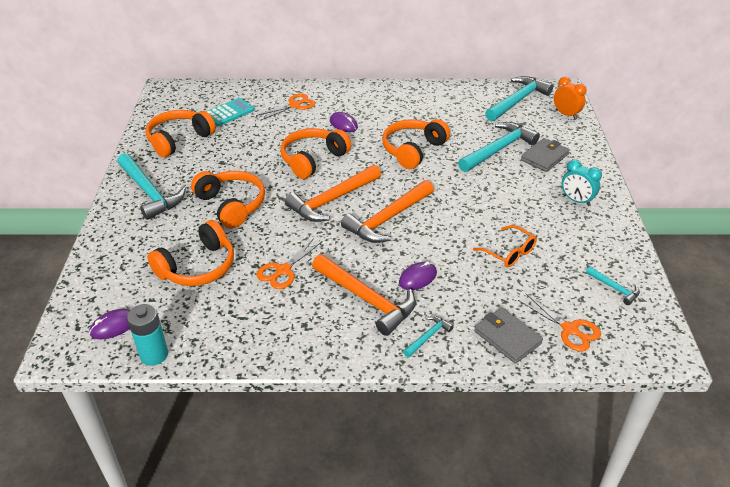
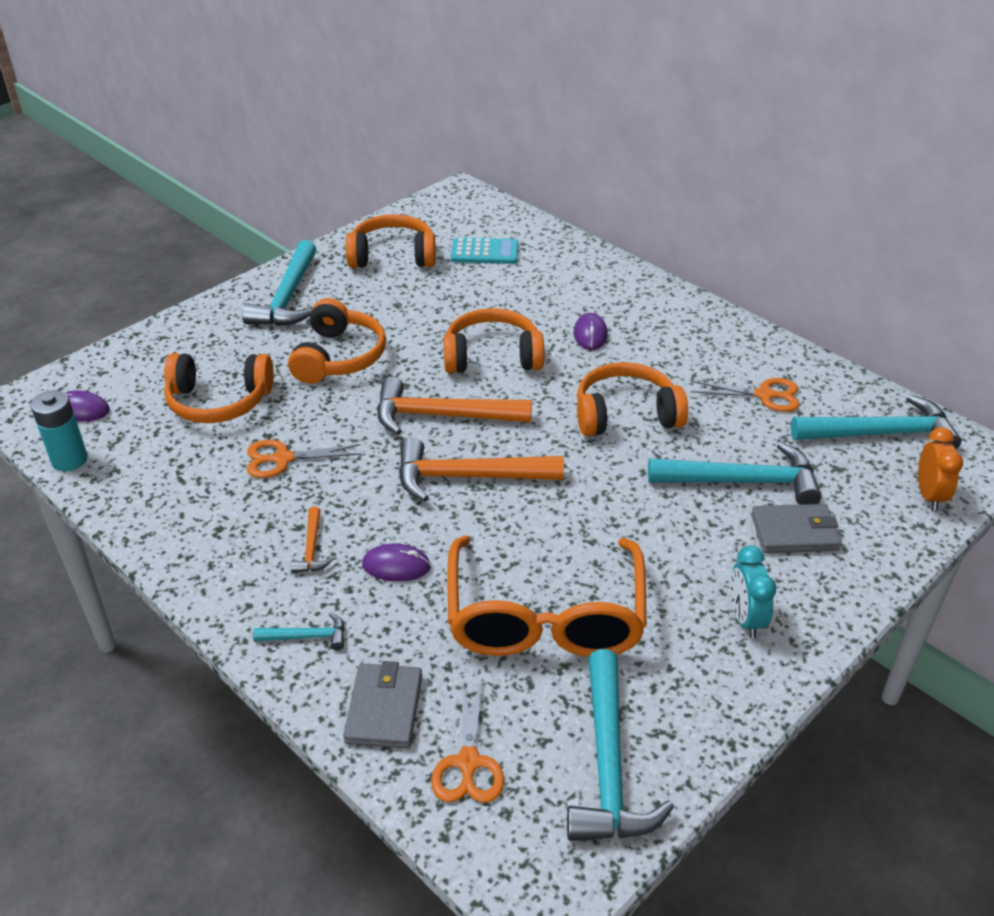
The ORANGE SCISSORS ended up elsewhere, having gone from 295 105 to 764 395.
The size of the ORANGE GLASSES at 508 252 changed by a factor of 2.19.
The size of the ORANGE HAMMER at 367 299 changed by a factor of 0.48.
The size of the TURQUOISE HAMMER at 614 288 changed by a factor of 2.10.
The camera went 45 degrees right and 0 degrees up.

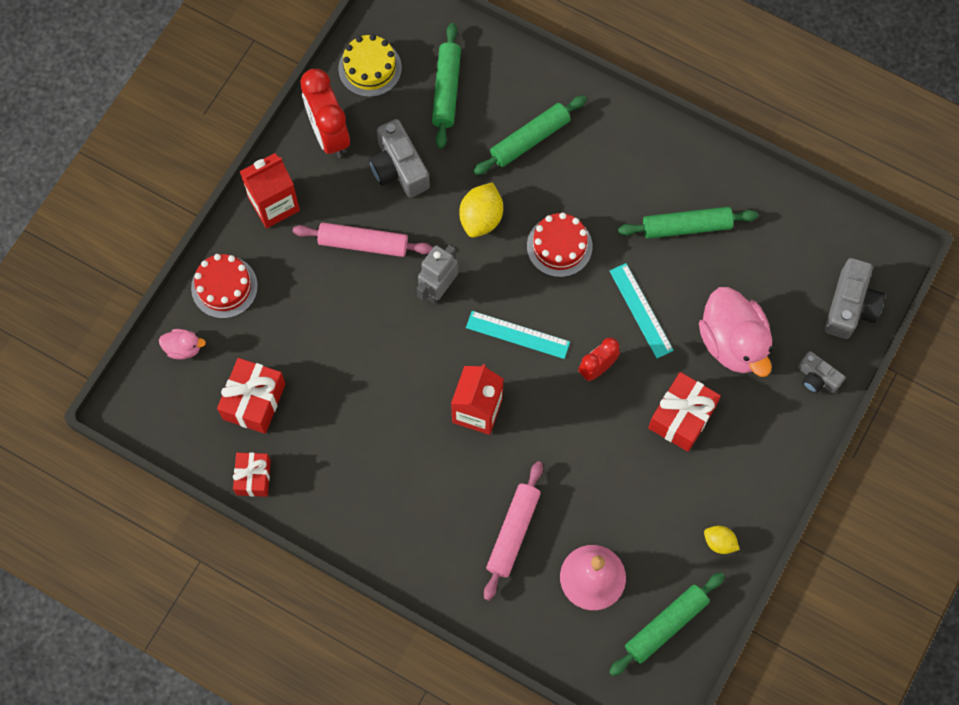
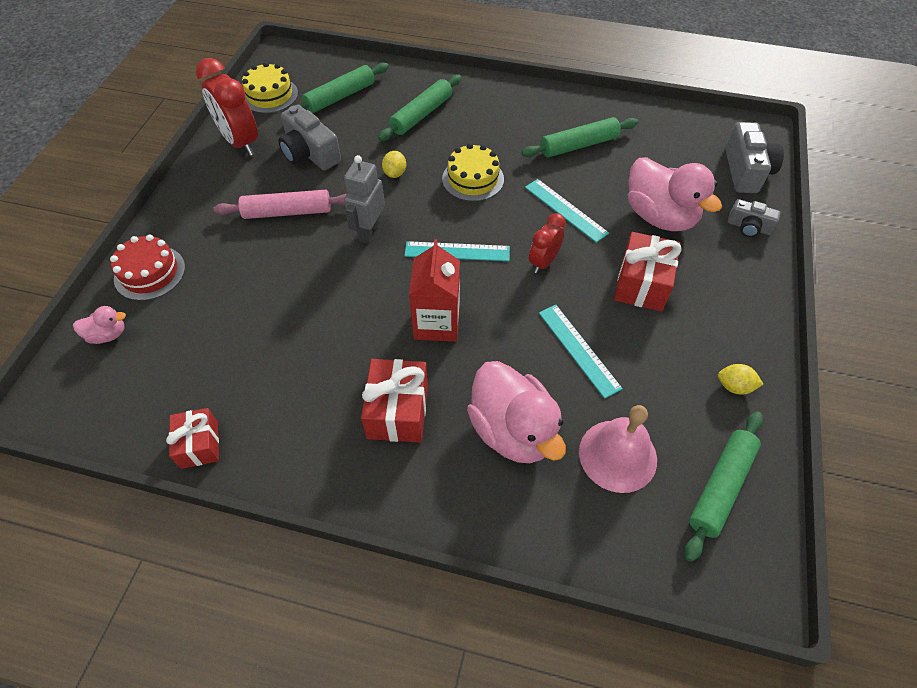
The GREEN ROLLING PIN at 447 90 ended up facing another way, 60 degrees clockwise from before.
The second view lost the RED CARTON at 274 204.
The size of the YELLOW LEMON at 481 218 changed by a factor of 0.59.
What was the RED CAKE at 559 246 turned into the YELLOW CAKE at 473 179.
The RED GIFT ended up elsewhere, having gone from 254 401 to 398 411.
Where the PINK ROLLING PIN stood at 513 532, the PINK DUCK came to stand at 513 430.
The second view gained the TURQUOISE RULER at 579 349.
The camera went 15 degrees left and 15 degrees down.

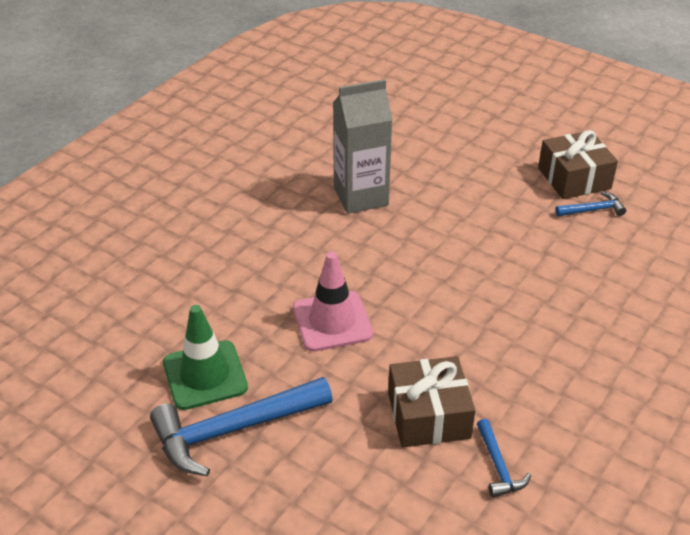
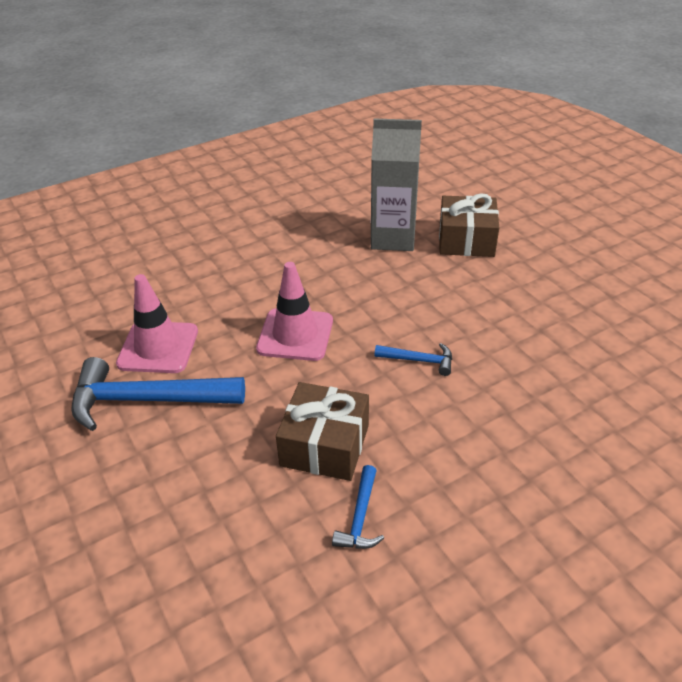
The BROWN GIFT ended up elsewhere, having gone from 574 178 to 466 240.
The BLUE HAMMER ended up elsewhere, having gone from 593 210 to 419 360.
What was the GREEN TRAFFIC CONE at 205 375 turned into the PINK TRAFFIC CONE at 158 347.
The camera went 25 degrees right and 0 degrees up.

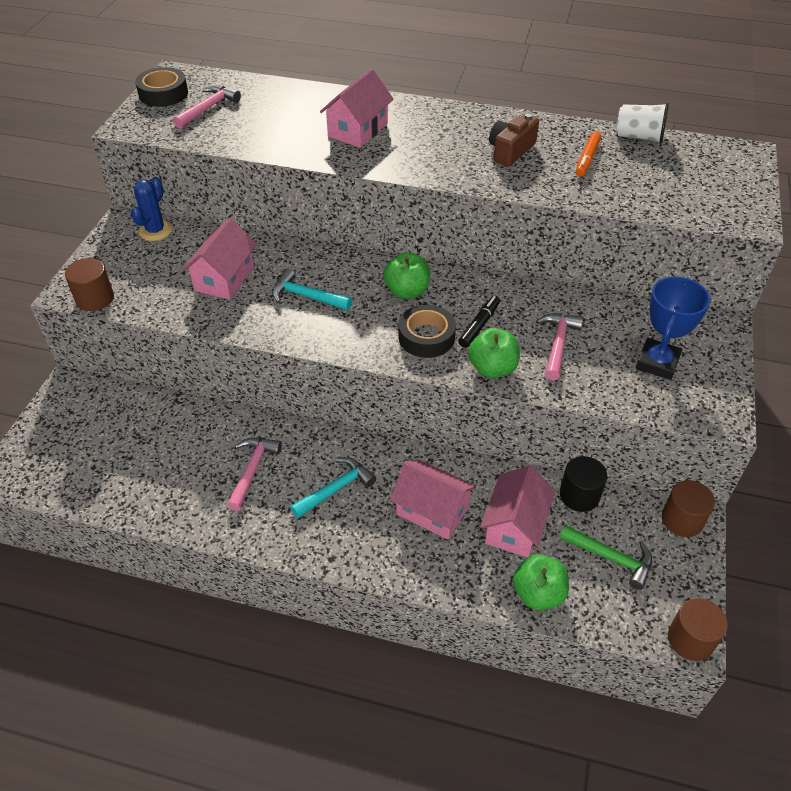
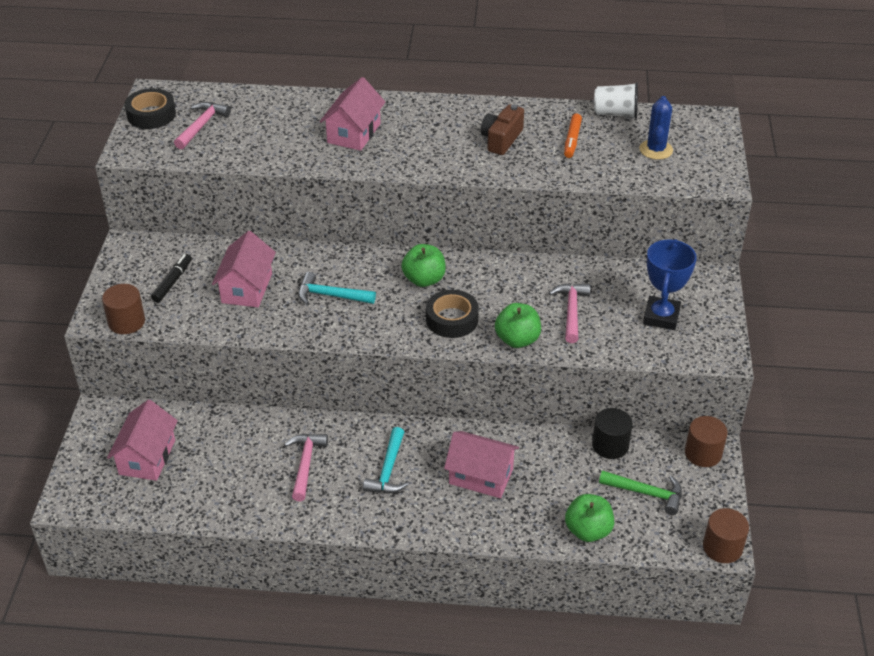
The BLUE CACTUS ended up elsewhere, having gone from 155 231 to 656 150.
The BLACK MARKER ended up elsewhere, having gone from 479 325 to 172 282.
The TURQUOISE HAMMER at 336 489 ended up facing another way, 150 degrees clockwise from before.
The PINK HOUSE ended up elsewhere, having gone from 514 526 to 147 457.
The camera went 10 degrees left and 5 degrees down.

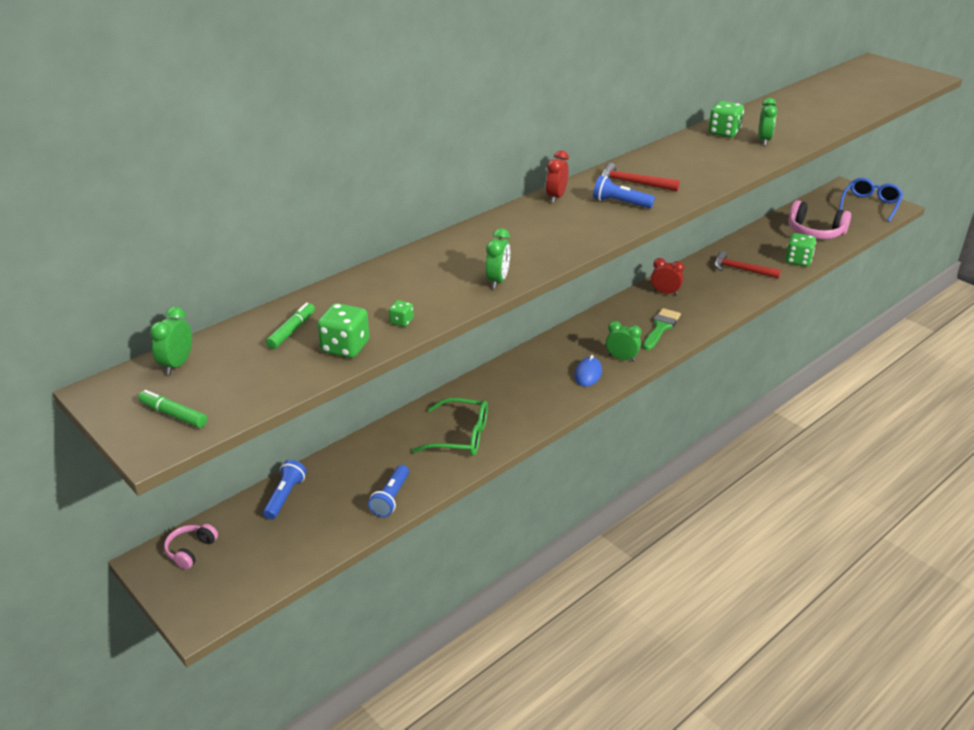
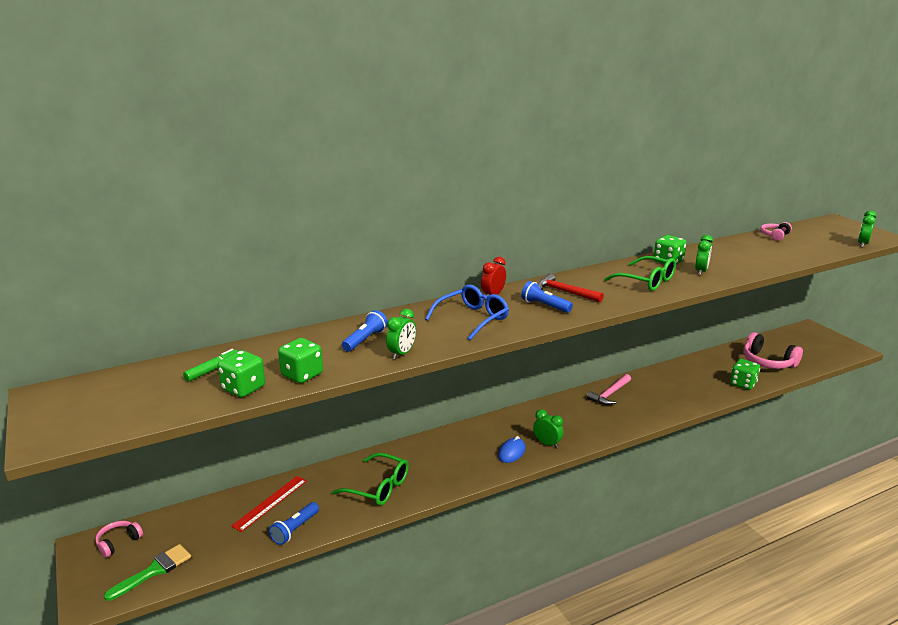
The BLUE GLASSES ended up elsewhere, having gone from 870 205 to 472 319.
The second view lost the RED HAMMER at 741 269.
Where the RED CLOCK stood at 665 293, the PINK HAMMER came to stand at 609 394.
The size of the GREEN DICE at 401 321 changed by a factor of 1.98.
The GREEN CLOCK ended up elsewhere, having gone from 177 364 to 862 244.
The GREEN BRUSH ended up elsewhere, having gone from 661 327 to 154 570.
The second view lost the GREEN MARKER at 173 415.
The BLUE FLASHLIGHT ended up elsewhere, having gone from 285 496 to 365 340.
The second view gained the PINK HEADPHONES at 775 236.
The second view gained the GREEN GLASSES at 646 281.
The second view gained the RED RULER at 270 503.
The camera went 15 degrees right and 10 degrees down.

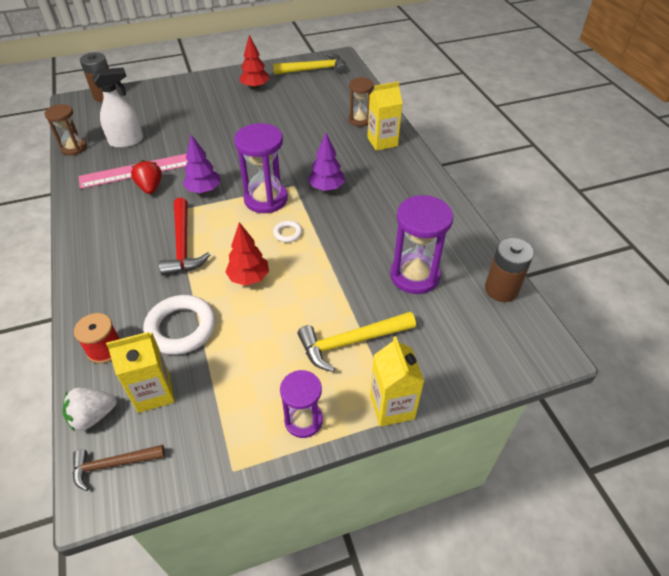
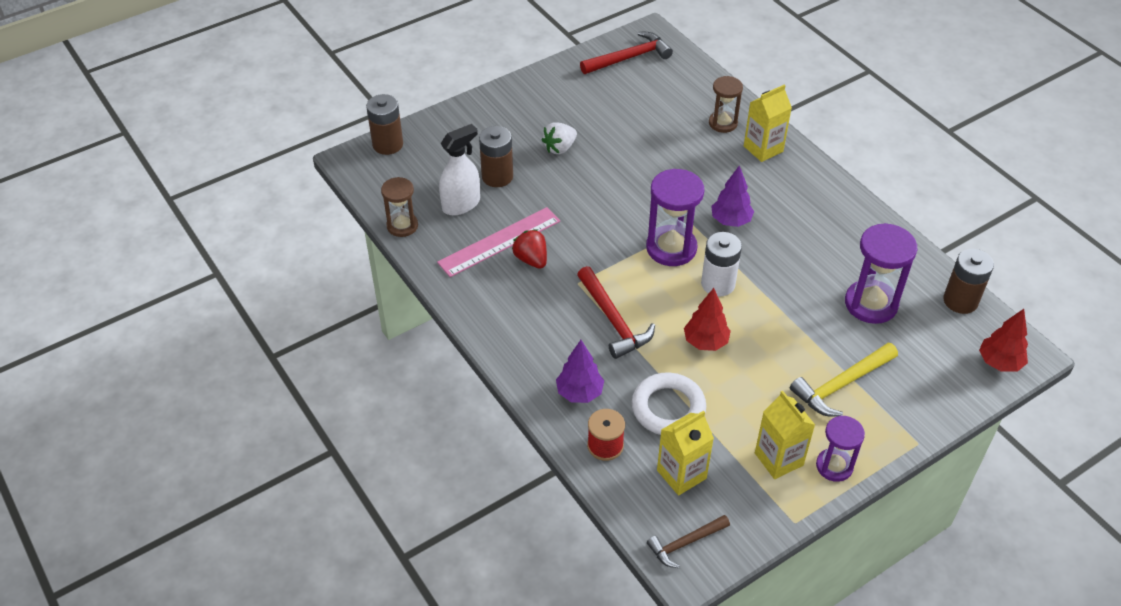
The RED TREE ended up elsewhere, having gone from 255 87 to 999 363.
What was the YELLOW HAMMER at 314 70 turned into the RED HAMMER at 629 58.
The PURPLE TREE ended up elsewhere, having gone from 204 190 to 579 393.
Where the WHITE RING stood at 287 233, the WHITE BATTERY came to stand at 718 284.
The YELLOW CARTON ended up elsewhere, having gone from 392 407 to 778 459.
The WHITE STRAWBERRY ended up elsewhere, having gone from 93 416 to 559 148.
The second view gained the BROWN BATTERY at 497 176.
The camera went 15 degrees left and 0 degrees up.

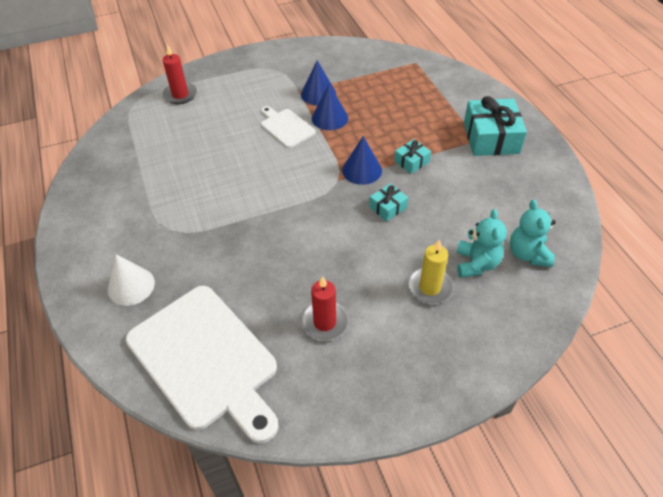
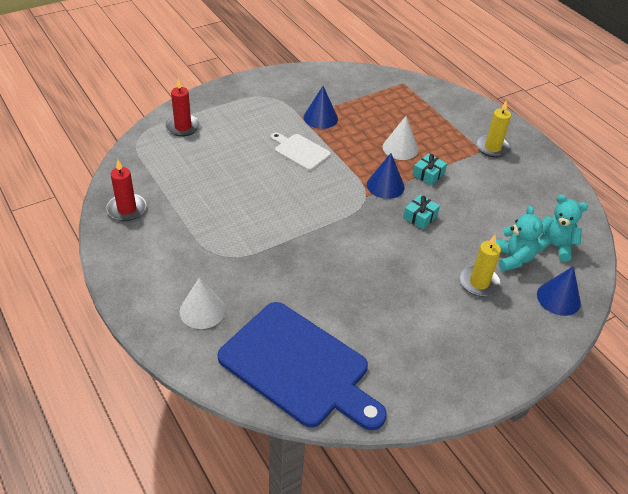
The BLUE CONE ended up elsewhere, having gone from 329 118 to 558 298.
Where the TURQUOISE GIFT stood at 491 138, the YELLOW CANDLE came to stand at 492 148.
The TURQUOISE TEDDY BEAR at 528 254 ended up facing another way, 135 degrees clockwise from before.
The RED CANDLE ended up elsewhere, having gone from 325 322 to 127 209.
What was the WHITE CUTTING BOARD at 205 360 turned into the BLUE CUTTING BOARD at 299 367.
The second view gained the WHITE CONE at 400 148.
The camera went 15 degrees left and 5 degrees down.

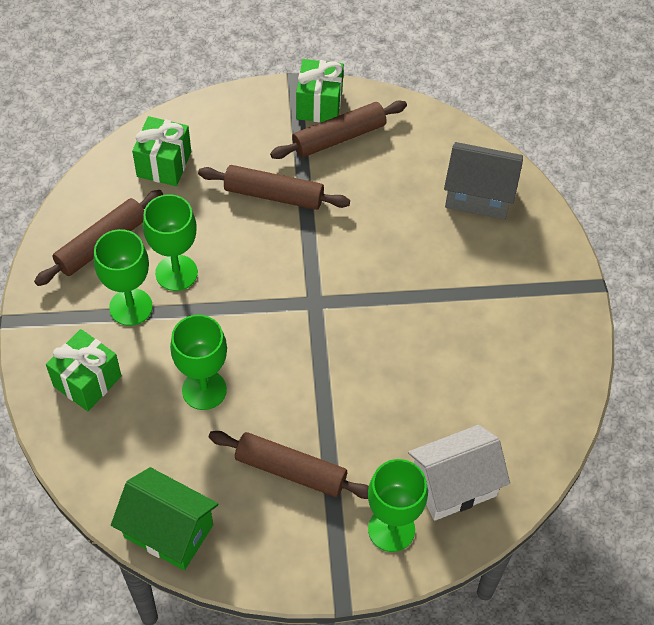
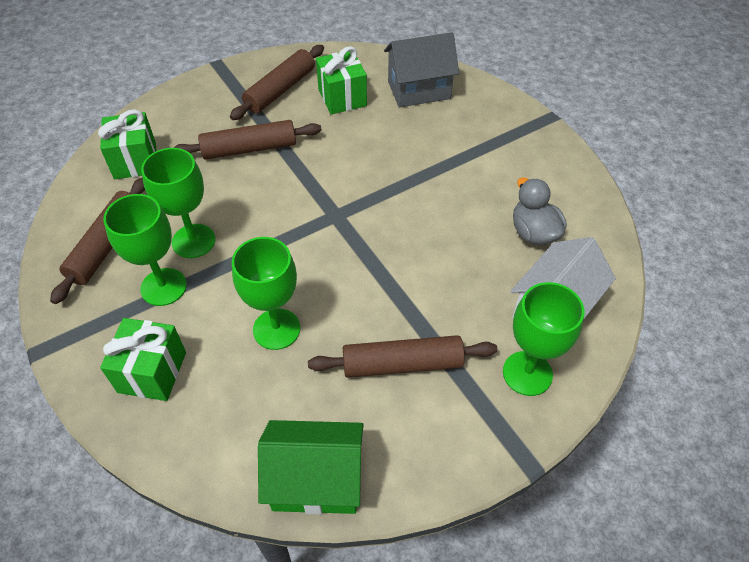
The GREEN GIFT ended up elsewhere, having gone from 319 105 to 342 97.
The second view gained the GREY DUCK at 533 232.
The camera went 25 degrees left and 5 degrees down.

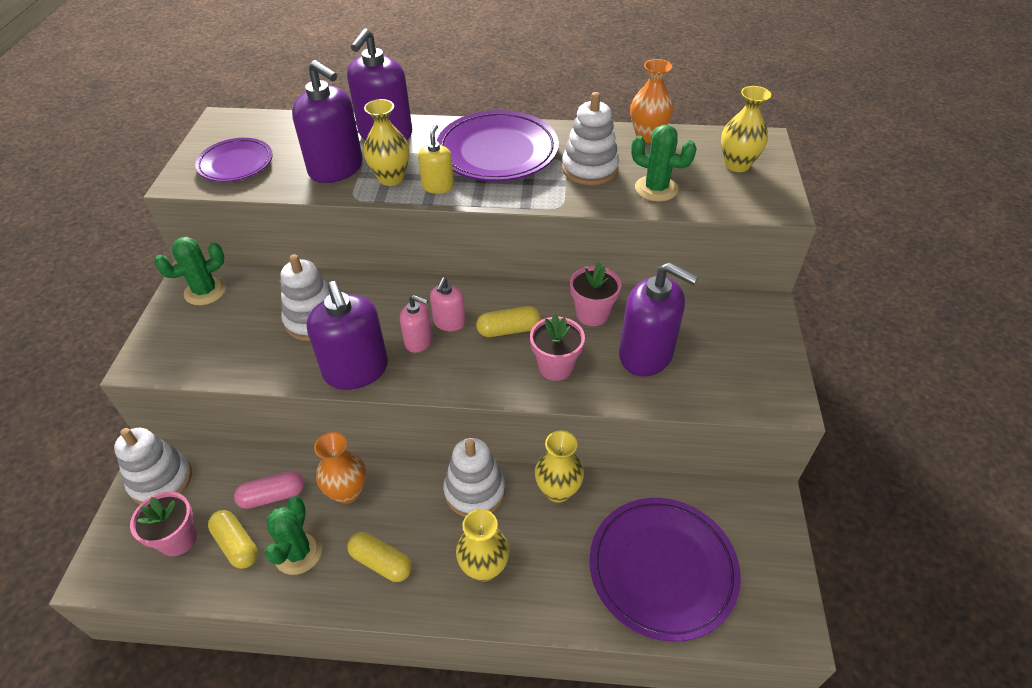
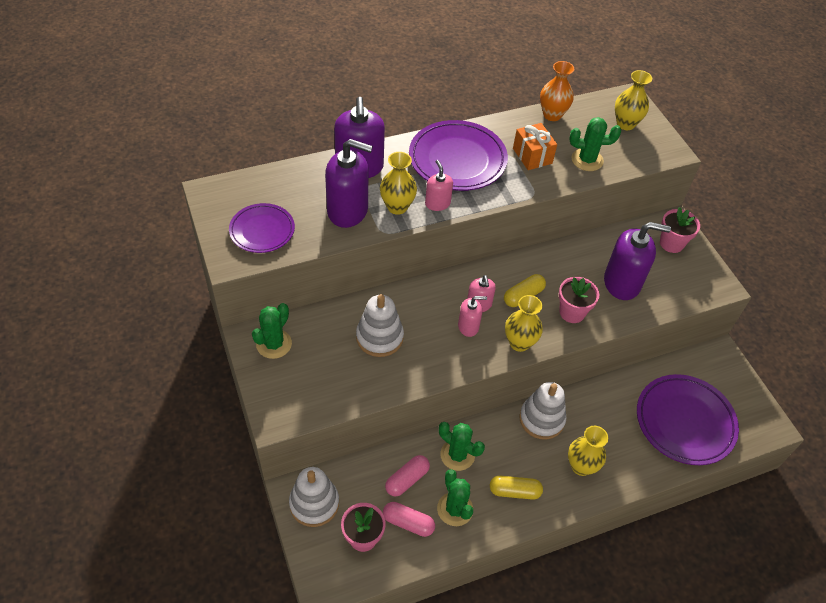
Where the WHITE STACKING TOY stood at 589 169, the ORANGE GIFT came to stand at 532 156.
What was the YELLOW SOAP DISPENSER at 438 186 turned into the PINK SOAP DISPENSER at 437 203.
The PINK FLOWER POT ended up elsewhere, having gone from 592 314 to 671 243.
The second view lost the PURPLE SOAP DISPENSER at 356 370.
The YELLOW VASE ended up elsewhere, having gone from 558 490 to 519 343.
Where the ORANGE VASE stood at 347 492, the GREEN CACTUS came to stand at 457 455.
What was the YELLOW CAPSULE at 236 545 turned into the PINK CAPSULE at 408 523.
The camera went 30 degrees left and 5 degrees up.

